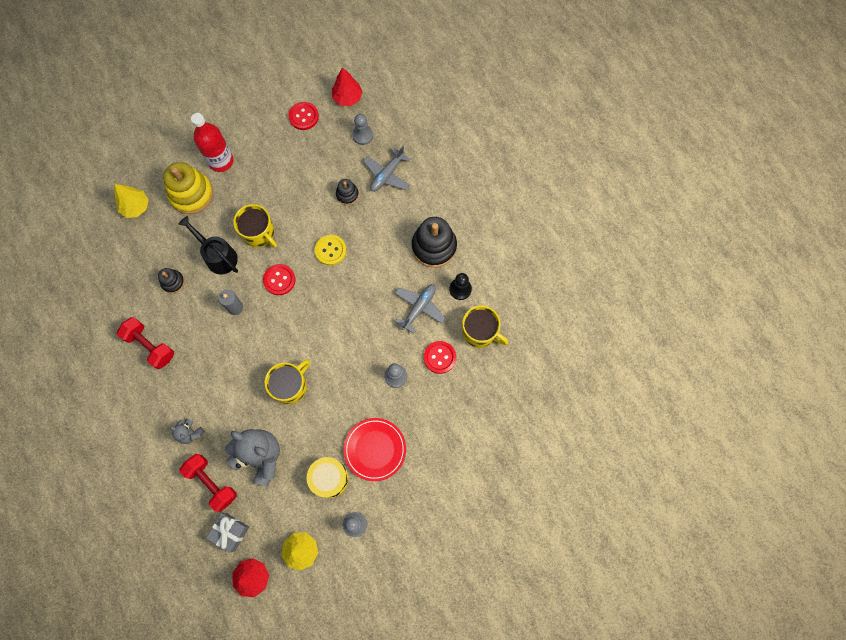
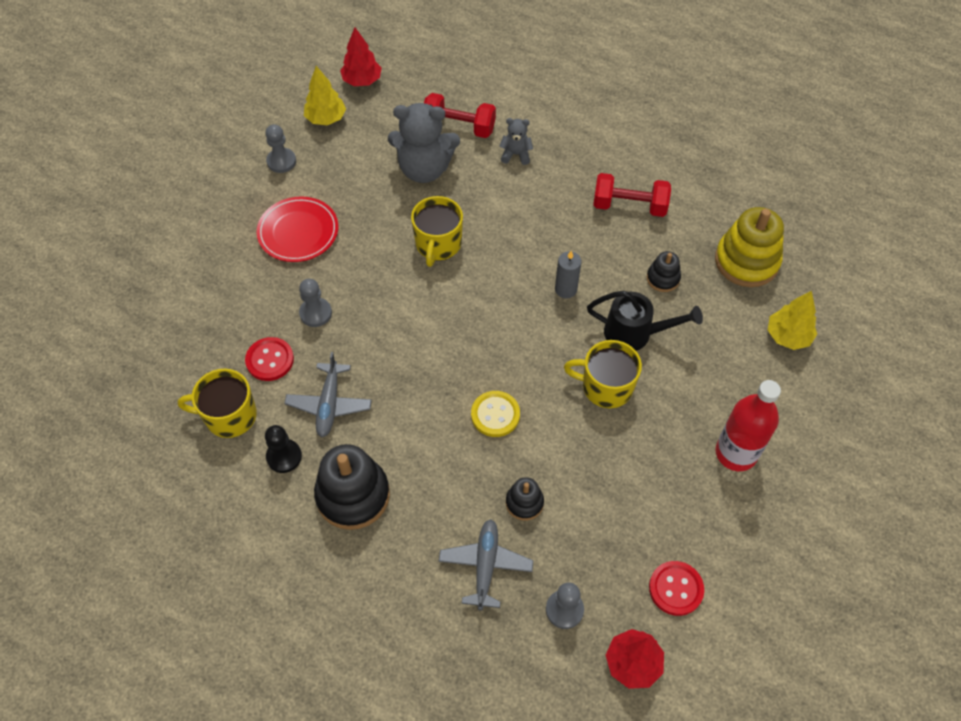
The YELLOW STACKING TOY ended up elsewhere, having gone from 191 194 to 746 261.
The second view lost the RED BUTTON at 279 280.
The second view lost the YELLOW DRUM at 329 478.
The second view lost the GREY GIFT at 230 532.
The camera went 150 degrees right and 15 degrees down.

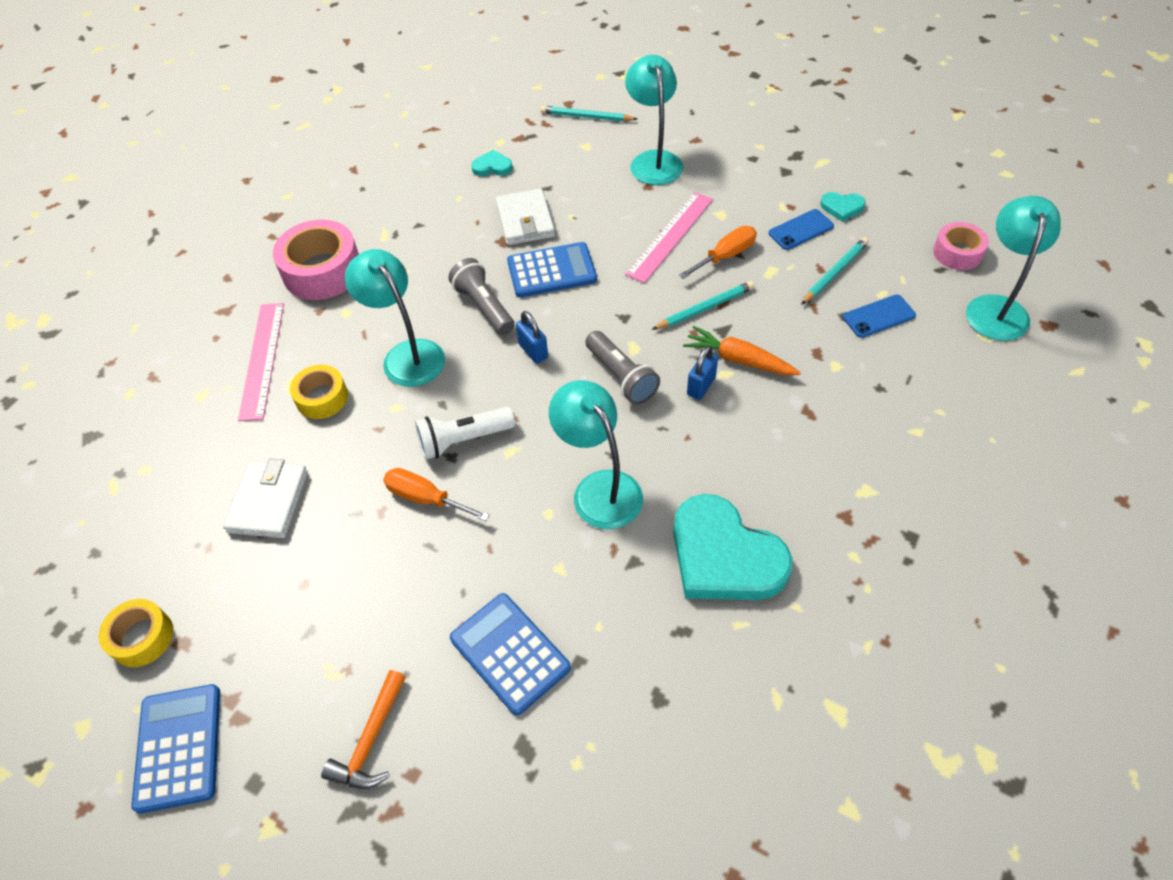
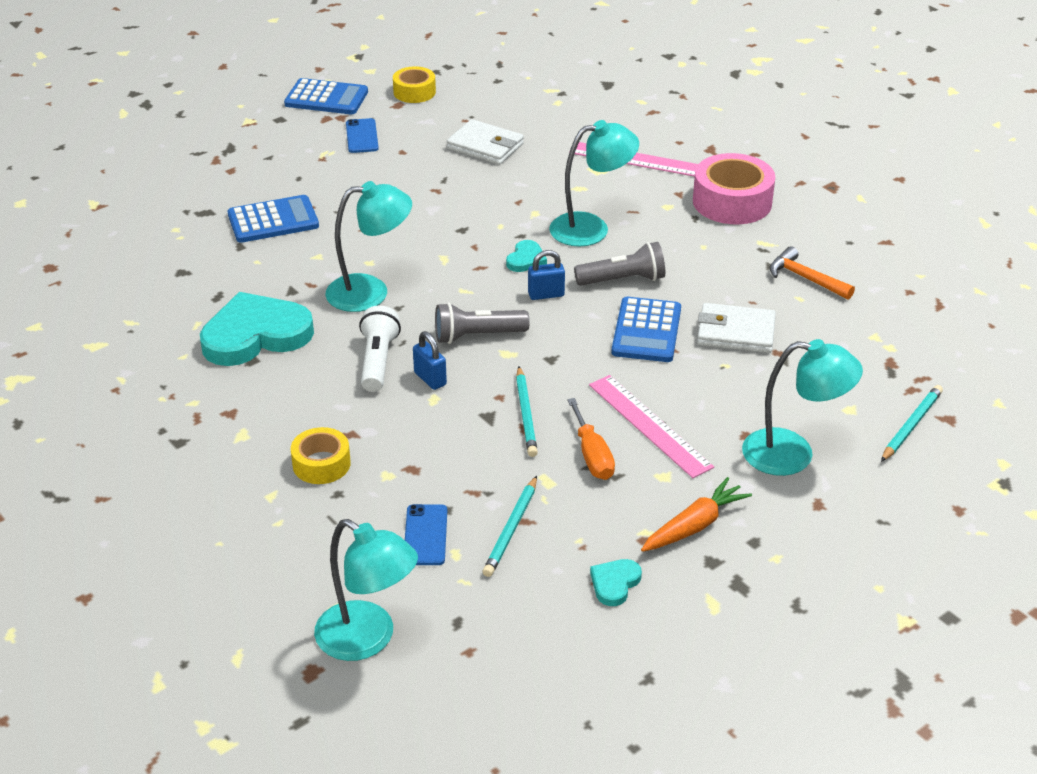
The TURQUOISE HEART ended up elsewhere, having gone from 492 167 to 526 259.
The BLUE PHONE ended up elsewhere, having gone from 800 230 to 362 136.
The second view lost the PINK TAPE at 957 253.
The TURQUOISE PENCIL at 835 273 ended up facing another way, 45 degrees clockwise from before.
The ORANGE CARROT ended up elsewhere, having gone from 739 359 to 694 525.
The YELLOW TAPE ended up elsewhere, having gone from 322 398 to 321 464.
The WHITE FLASHLIGHT ended up elsewhere, having gone from 463 440 to 378 361.
The second view lost the ORANGE SCREWDRIVER at 425 498.
The ORANGE HAMMER ended up elsewhere, having gone from 371 740 to 805 278.
The camera went 110 degrees right and 15 degrees down.

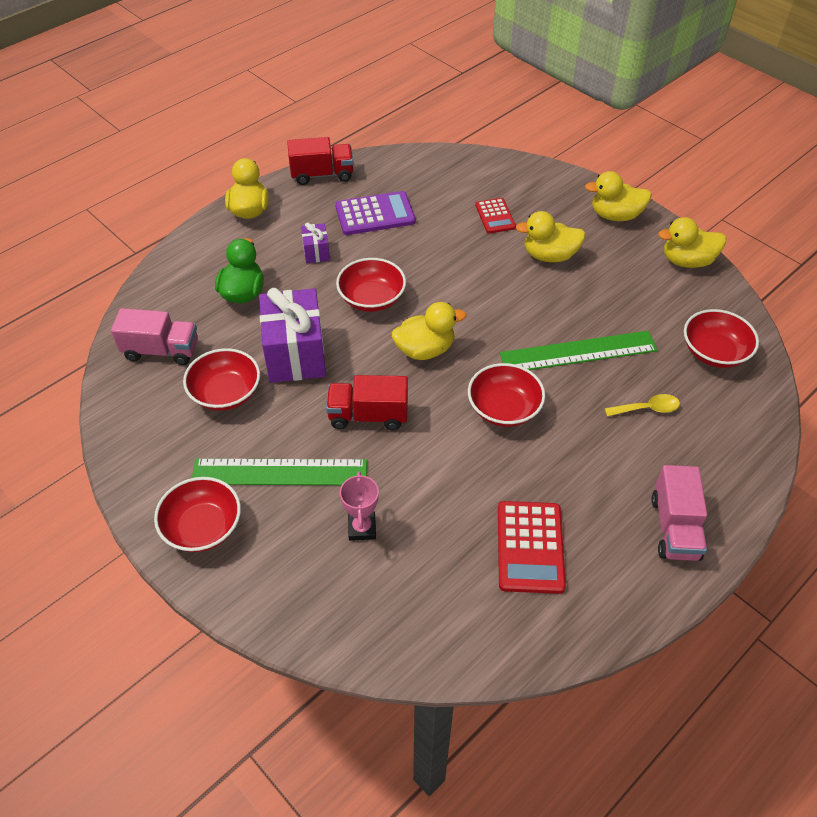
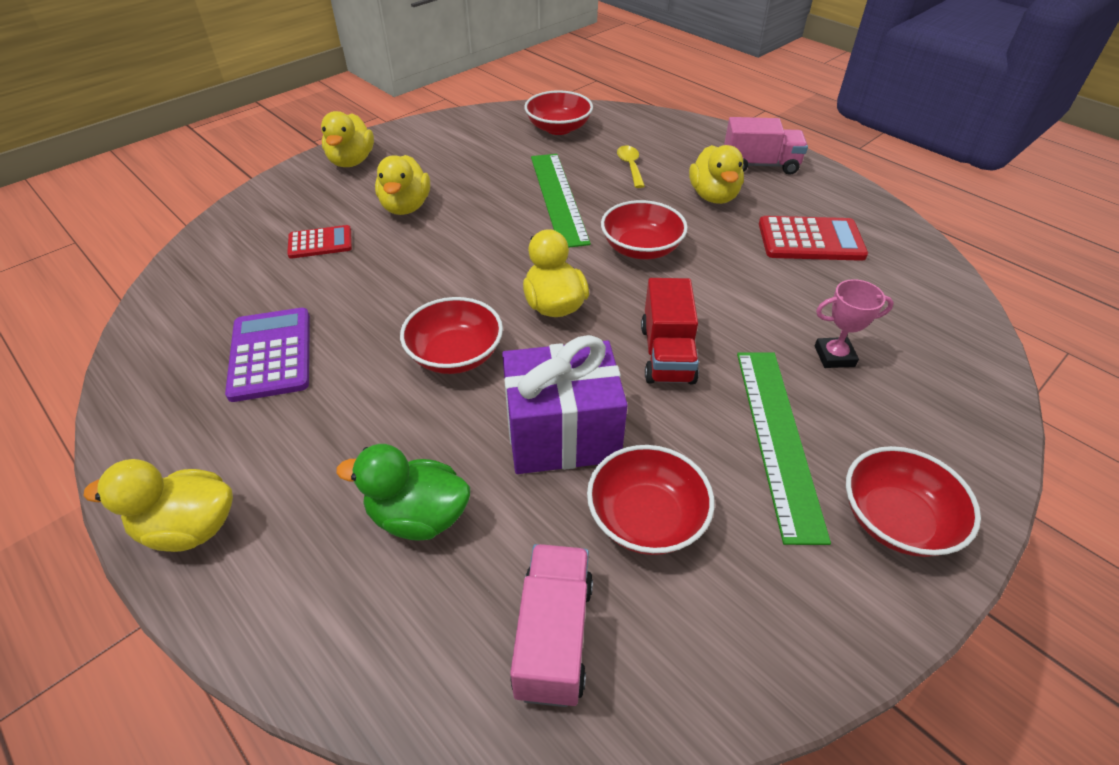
The second view lost the RED TRUCK at 322 174.
The YELLOW DUCK ended up elsewhere, having gone from 687 261 to 713 196.
The second view lost the PURPLE GIFT at 316 252.
The camera went 90 degrees left and 5 degrees down.

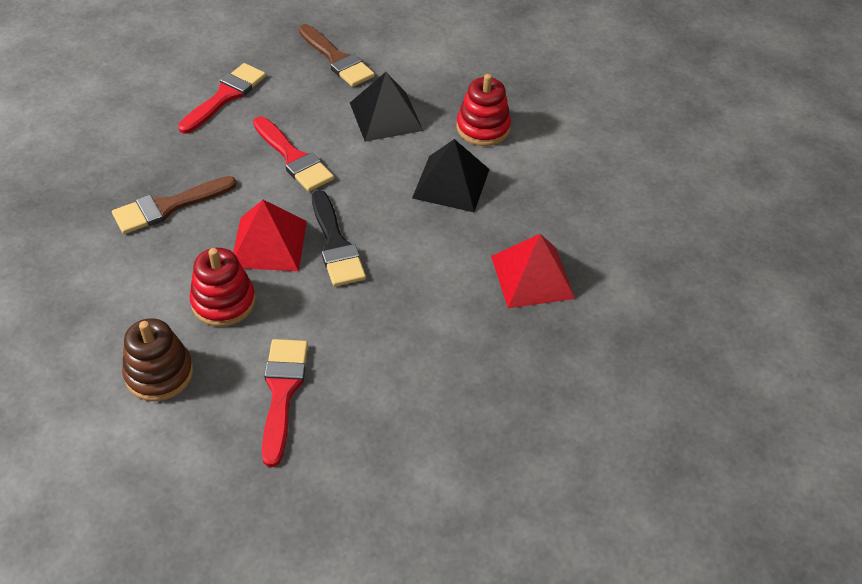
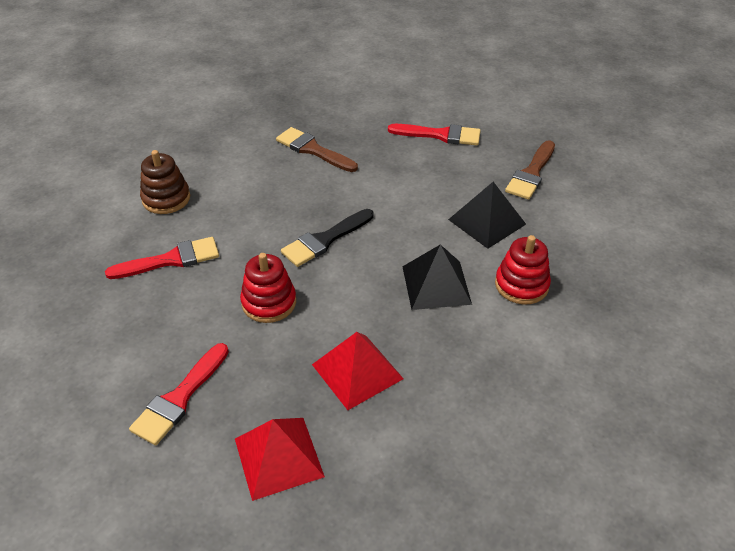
The RED BRUSH ended up elsewhere, having gone from 293 158 to 179 398.
The RED PYRAMID ended up elsewhere, having gone from 269 243 to 279 457.
The RED STACKING TOY ended up elsewhere, having gone from 223 302 to 269 302.
The camera went 70 degrees right and 5 degrees down.

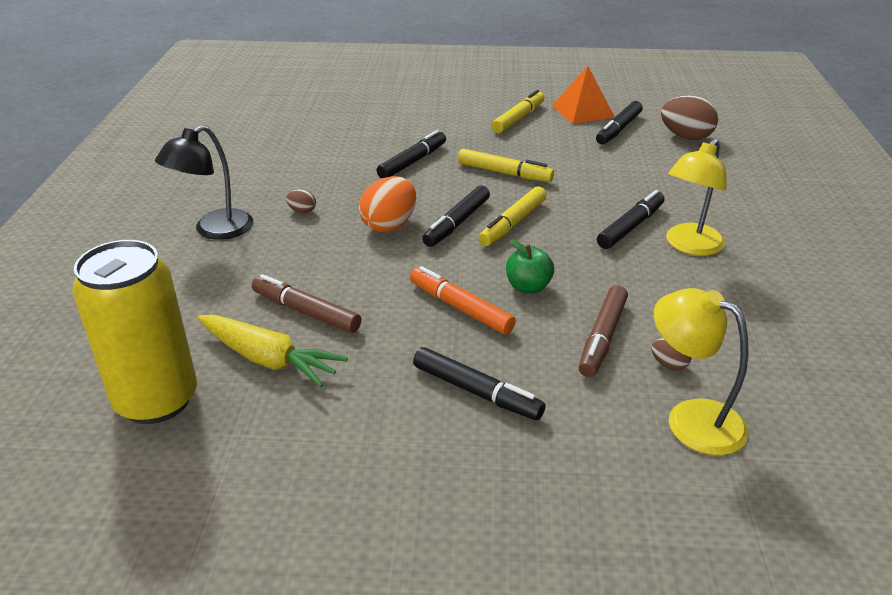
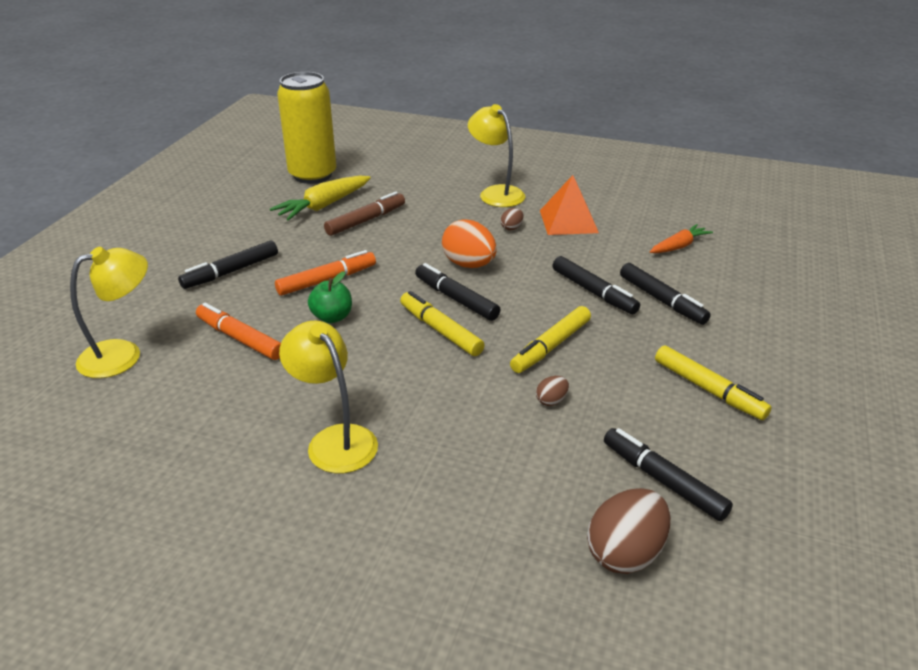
The ORANGE PYRAMID ended up elsewhere, having gone from 582 111 to 568 221.
What was the BLACK LAMP at 214 230 turned into the YELLOW LAMP at 496 193.
The BLACK MARKER ended up elsewhere, having gone from 630 227 to 662 300.
What was the BROWN MARKER at 602 338 turned into the ORANGE MARKER at 240 339.
The BROWN EGG ended up elsewhere, having gone from 669 365 to 551 401.
The second view gained the ORANGE CARROT at 679 246.
The camera went 105 degrees right and 0 degrees up.

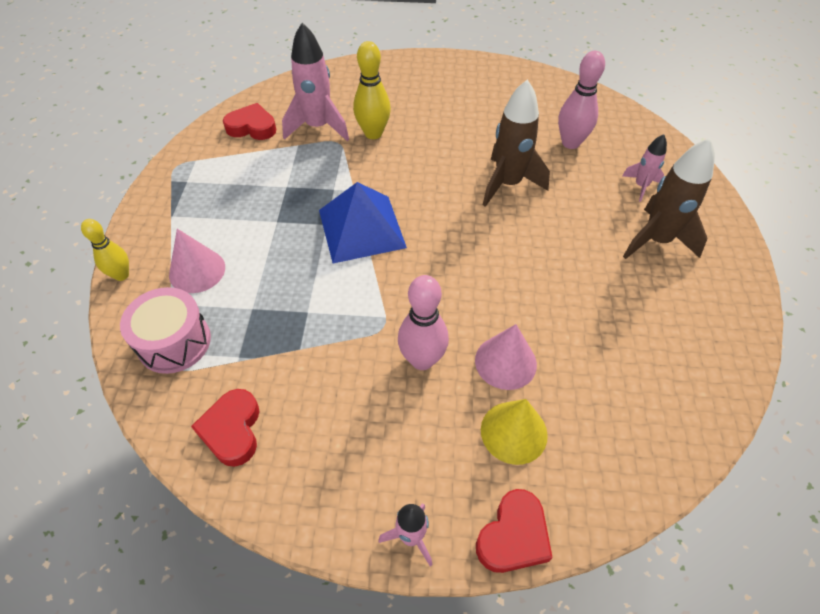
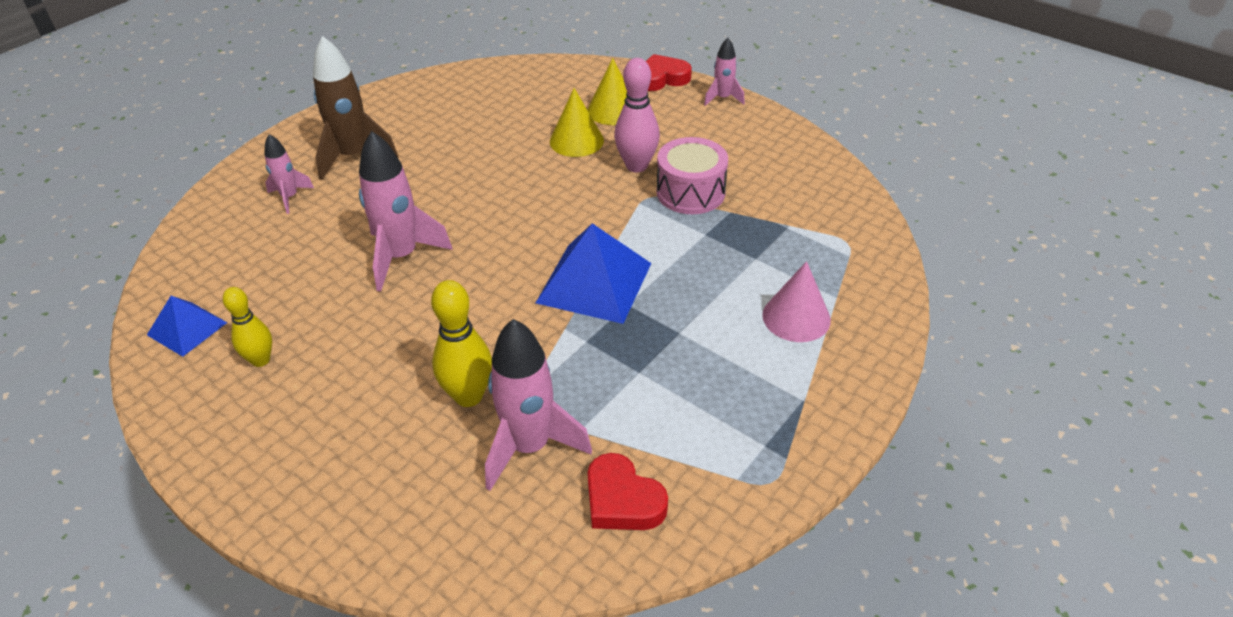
The second view lost the PINK BOWLING PIN at 570 143.
What was the BROWN ROCKET at 508 184 turned into the PINK ROCKET at 401 257.
The YELLOW BOWLING PIN ended up elsewhere, having gone from 121 275 to 260 360.
The PINK DRUM ended up elsewhere, having gone from 174 342 to 690 192.
What was the PINK CONE at 505 362 turned into the YELLOW CONE at 576 141.
The second view lost the RED HEART at 232 430.
The second view gained the BLUE PYRAMID at 187 328.
The camera went 145 degrees left and 10 degrees down.

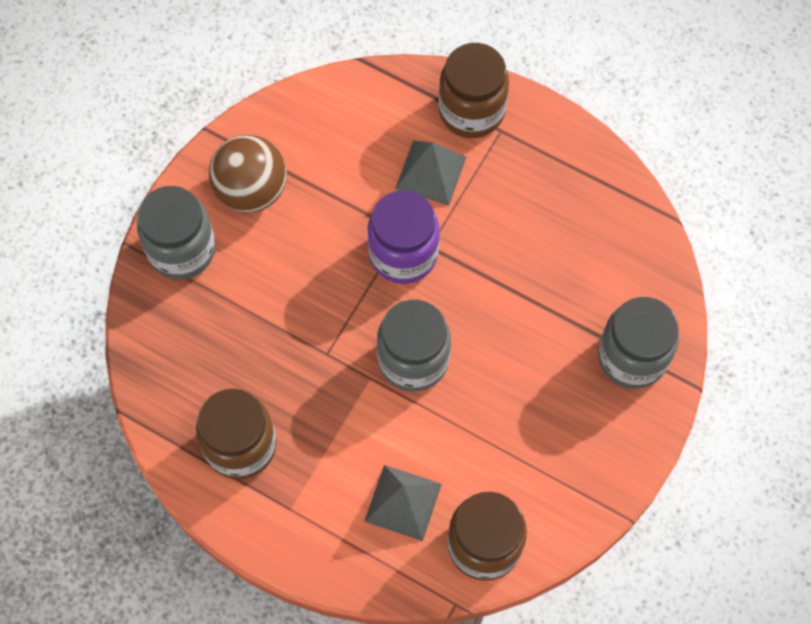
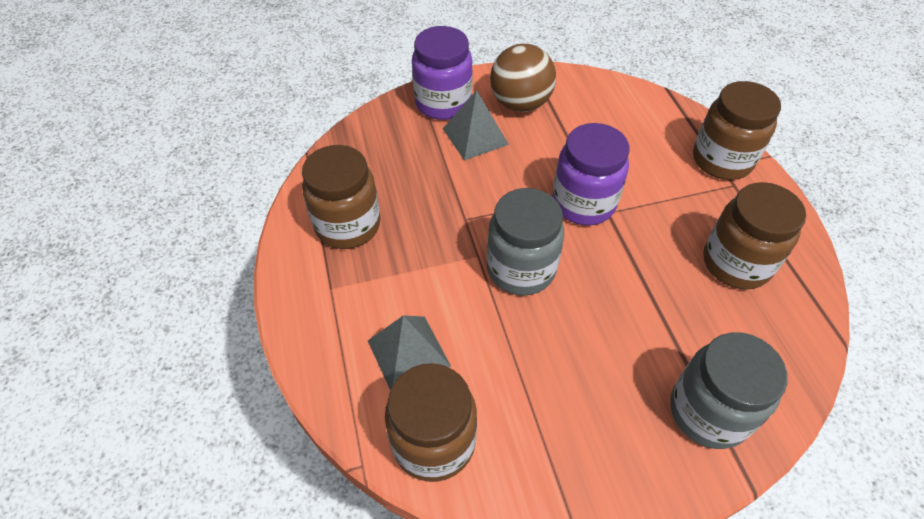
The GREY PYRAMID ended up elsewhere, having gone from 431 172 to 475 136.
What was the GREY JAR at 182 250 turned into the PURPLE JAR at 443 103.
The second view gained the BROWN JAR at 736 263.
The camera went 45 degrees right and 15 degrees down.

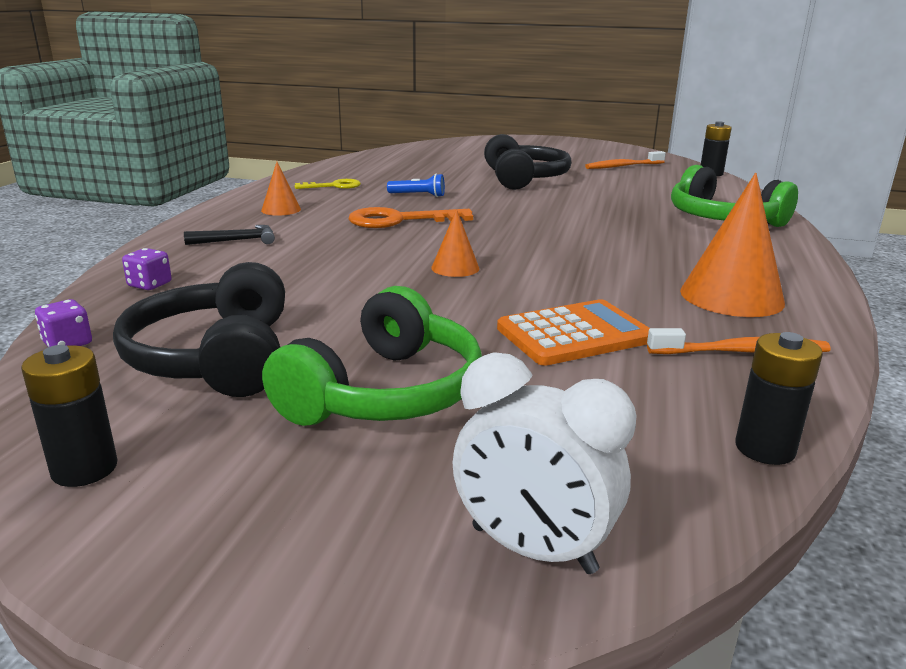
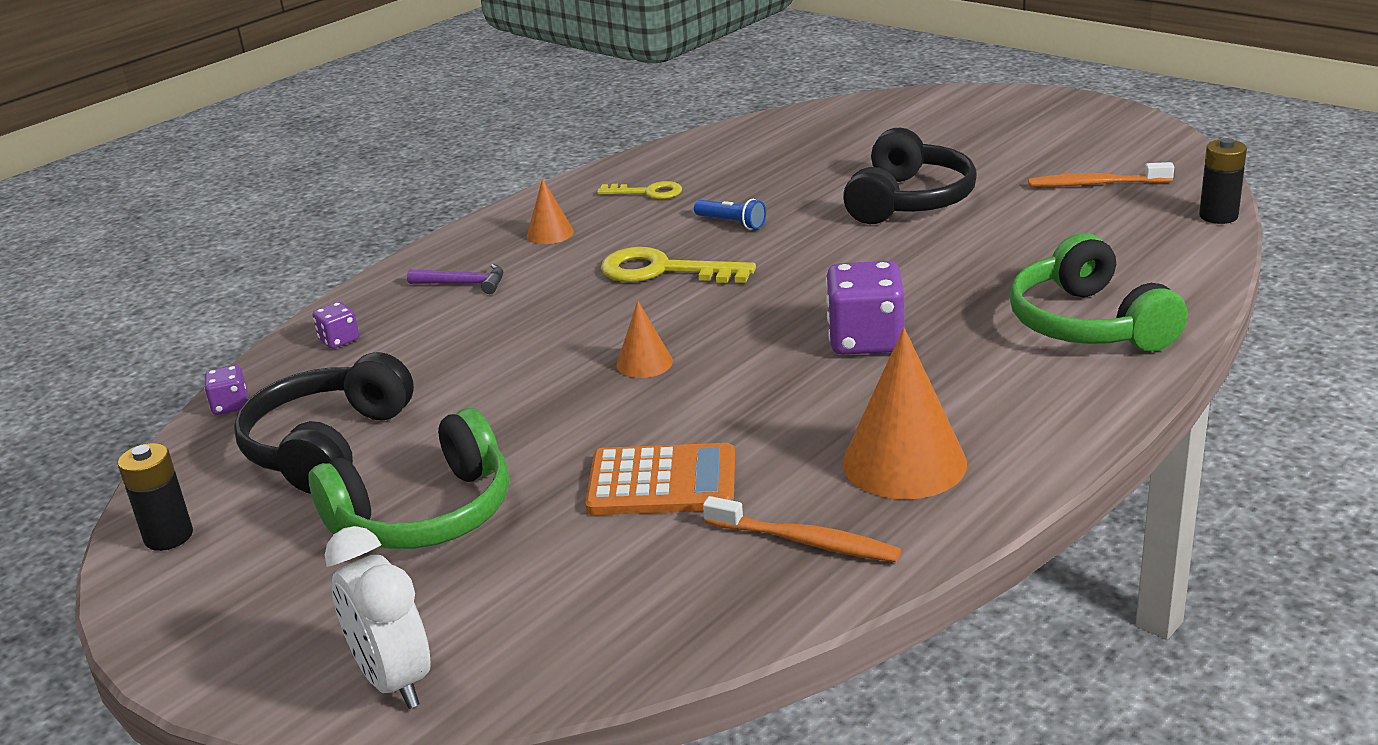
What was the ORANGE KEY at 399 220 turned into the YELLOW KEY at 663 270.
What was the BLACK HAMMER at 237 241 turned into the PURPLE HAMMER at 463 284.
The second view lost the BLACK BATTERY at 764 449.
The second view gained the PURPLE DICE at 865 340.
The camera went 30 degrees right and 5 degrees up.

